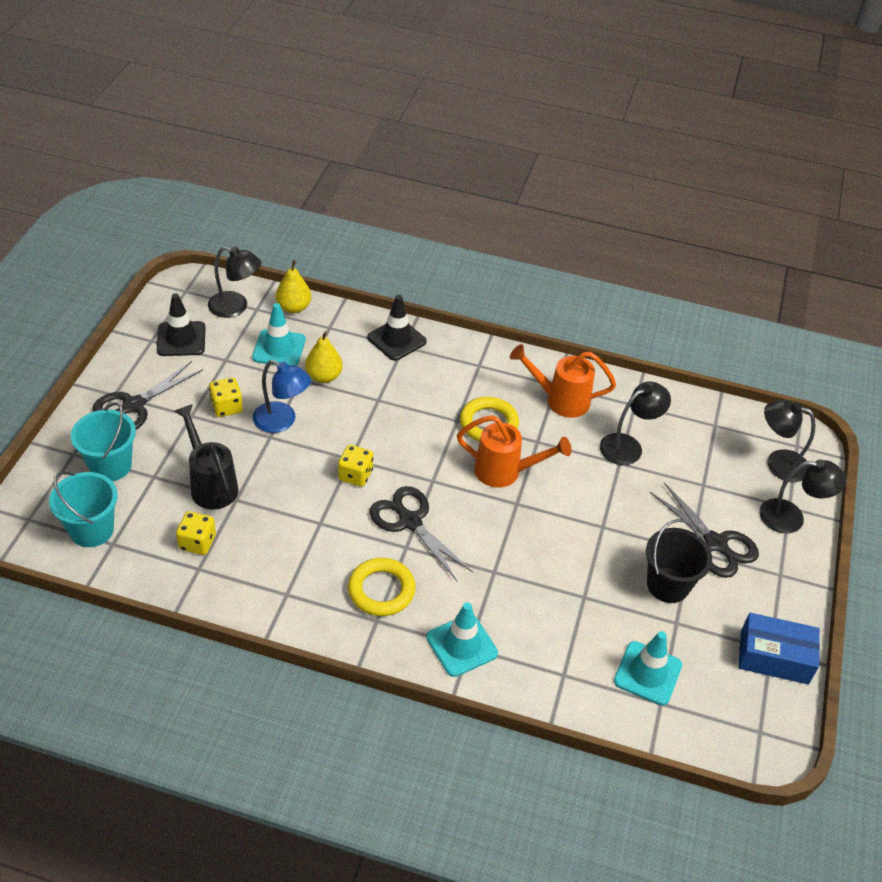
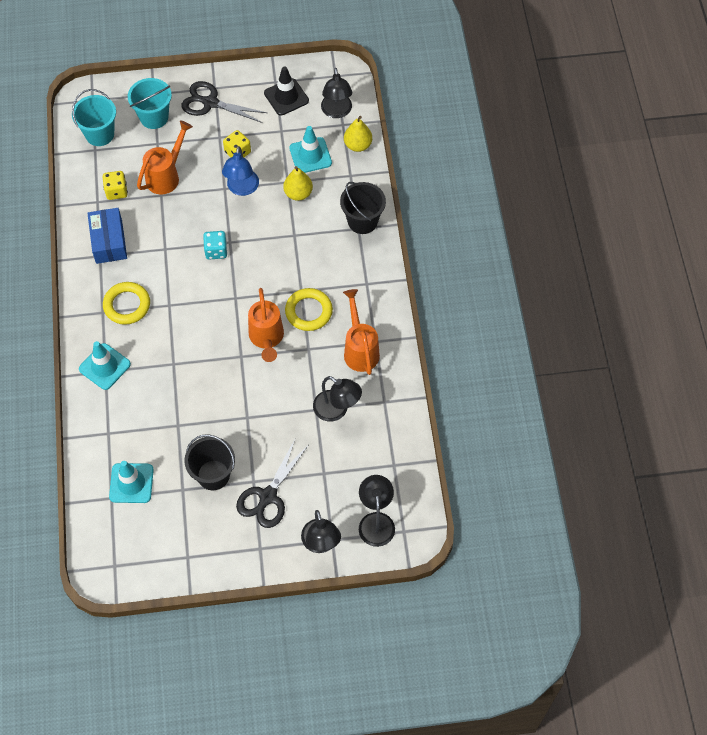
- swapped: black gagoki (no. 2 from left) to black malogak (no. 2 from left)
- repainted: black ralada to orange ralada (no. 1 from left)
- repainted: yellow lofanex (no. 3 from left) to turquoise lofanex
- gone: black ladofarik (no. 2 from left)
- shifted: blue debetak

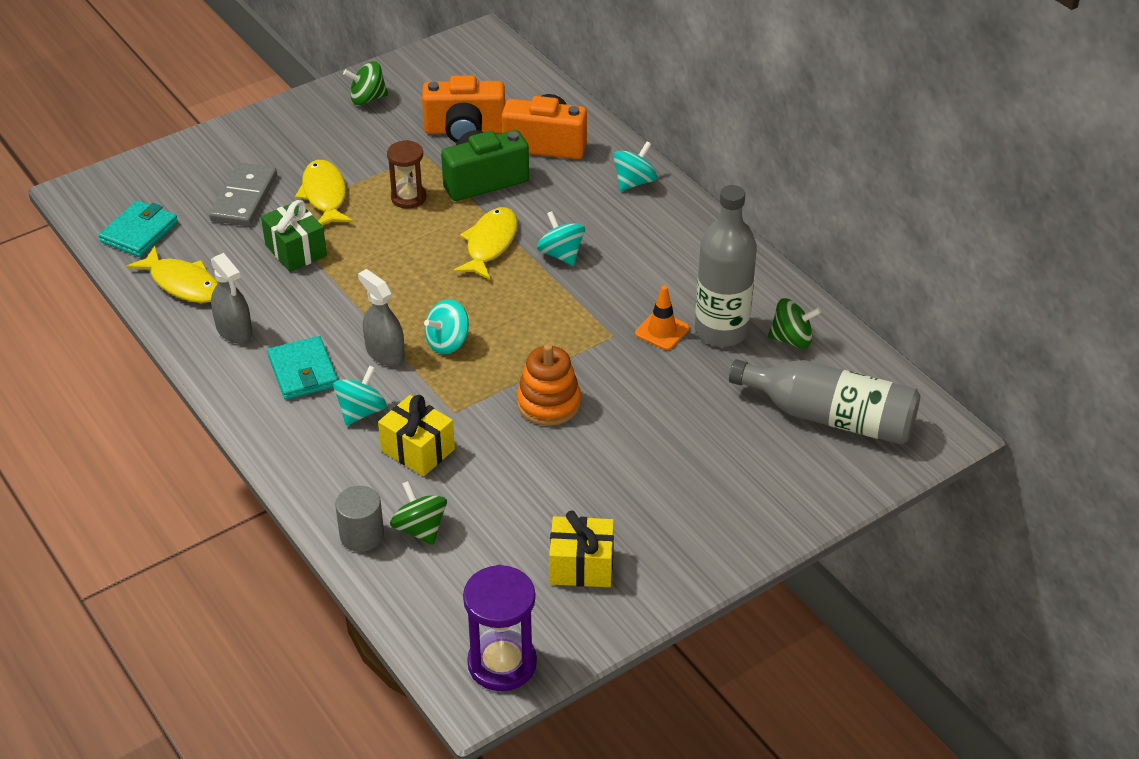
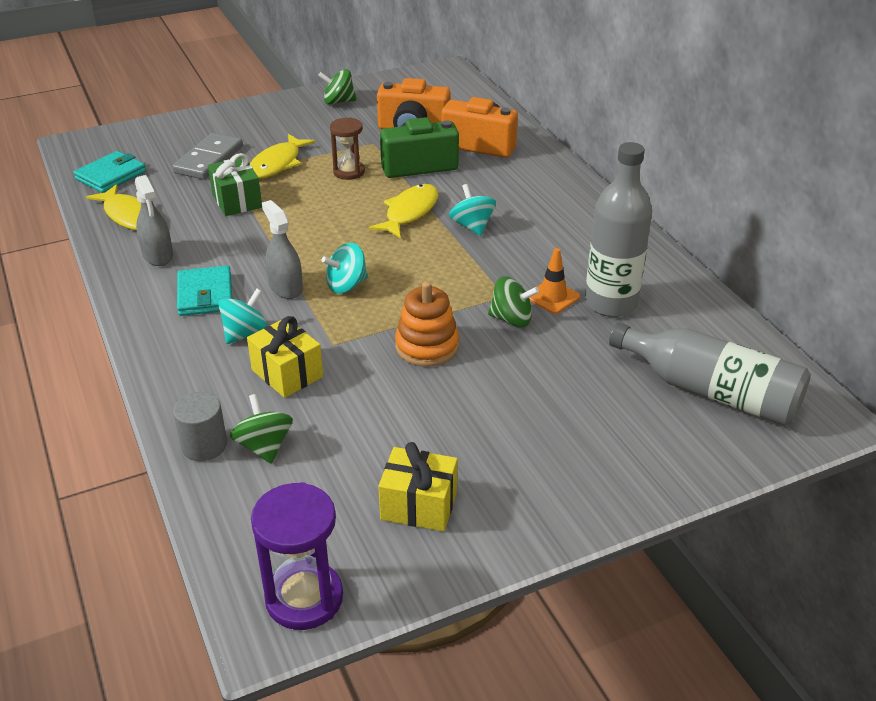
- gone: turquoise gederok (no. 4 from left)
- rotated: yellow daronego (no. 2 from left) 150 degrees counterclockwise
- shifted: green gederok (no. 3 from left)

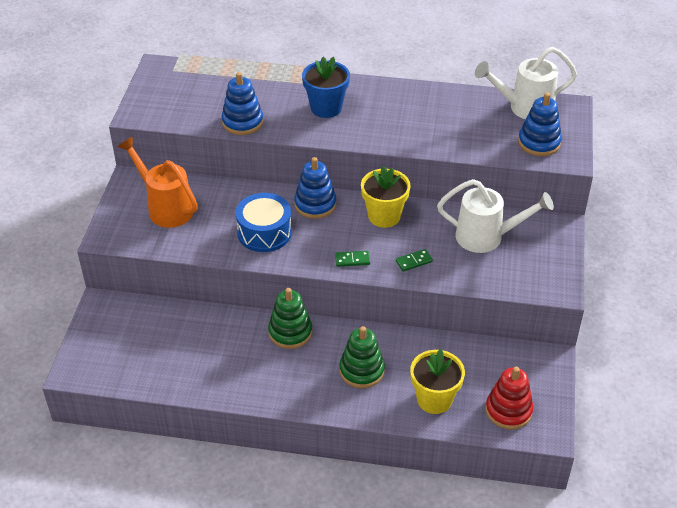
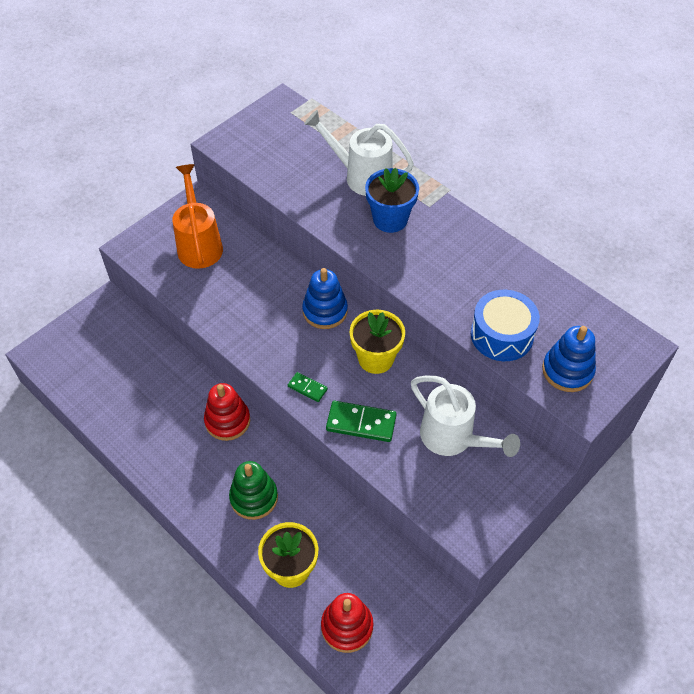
- shifted: white ralada (no. 2 from left in the first image) to white ralada (no. 1 from left)
- gone: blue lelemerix (no. 1 from left)
- shifted: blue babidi
- scaled: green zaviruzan (no. 2 from left) x1.75
- repainted: green lelemerix (no. 1 from left) to red lelemerix (no. 1 from left)

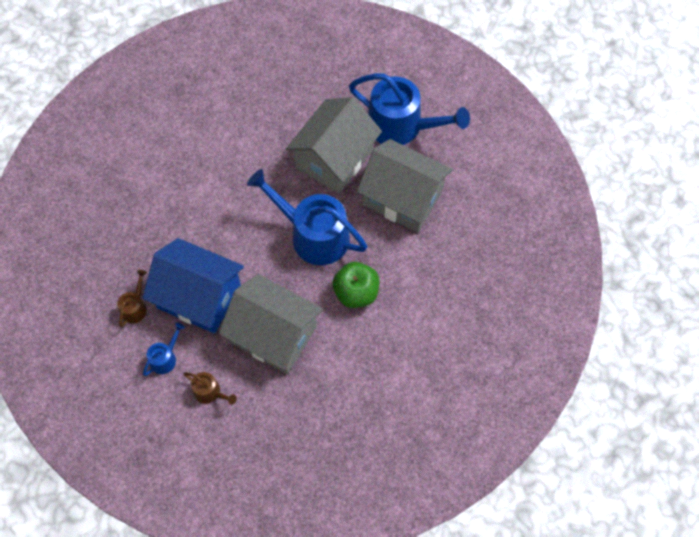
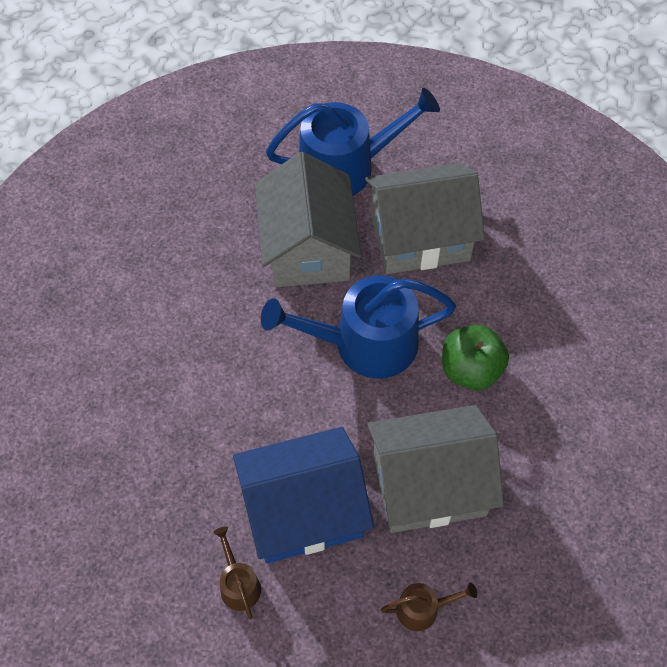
- gone: blue ralada (no. 1 from left)

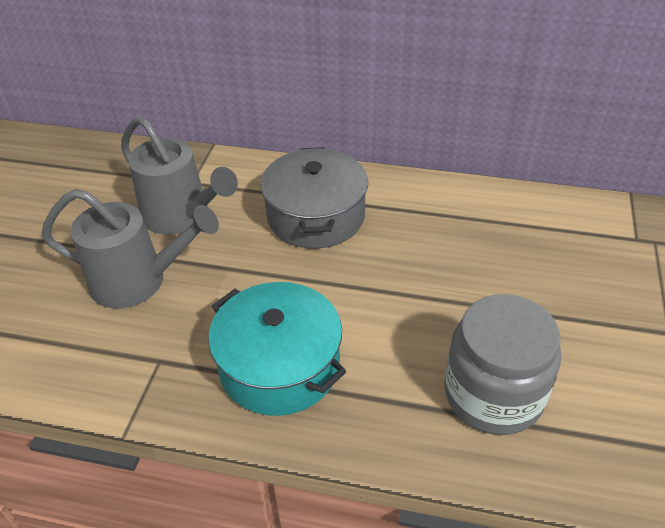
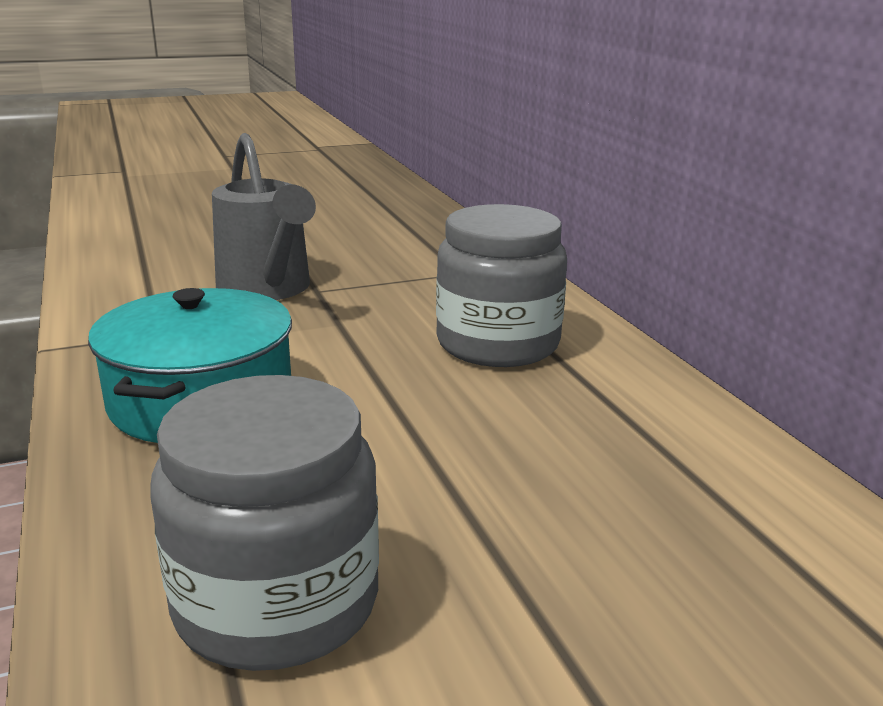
- gone: grey ralada (no. 2 from left)
- swapped: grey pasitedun to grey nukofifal (no. 2 from left)

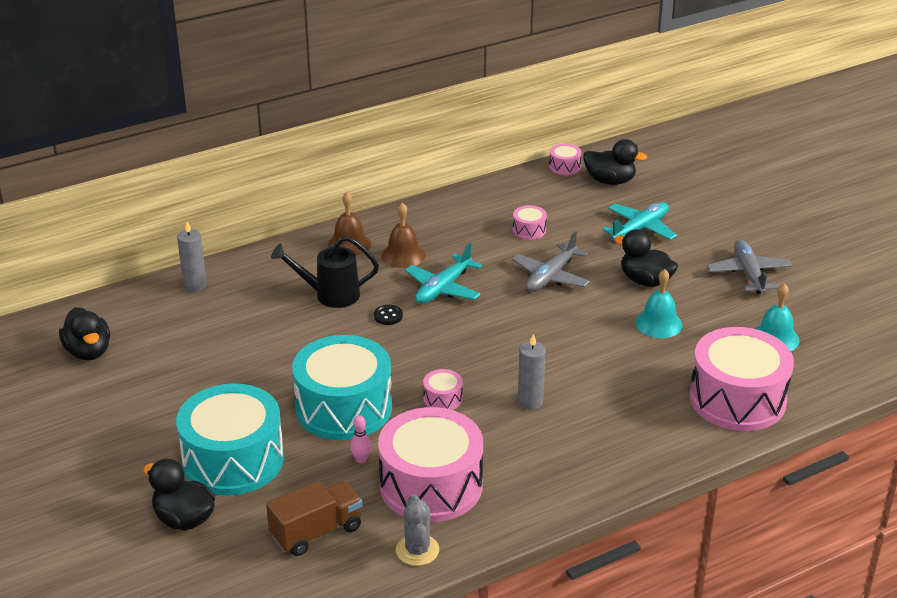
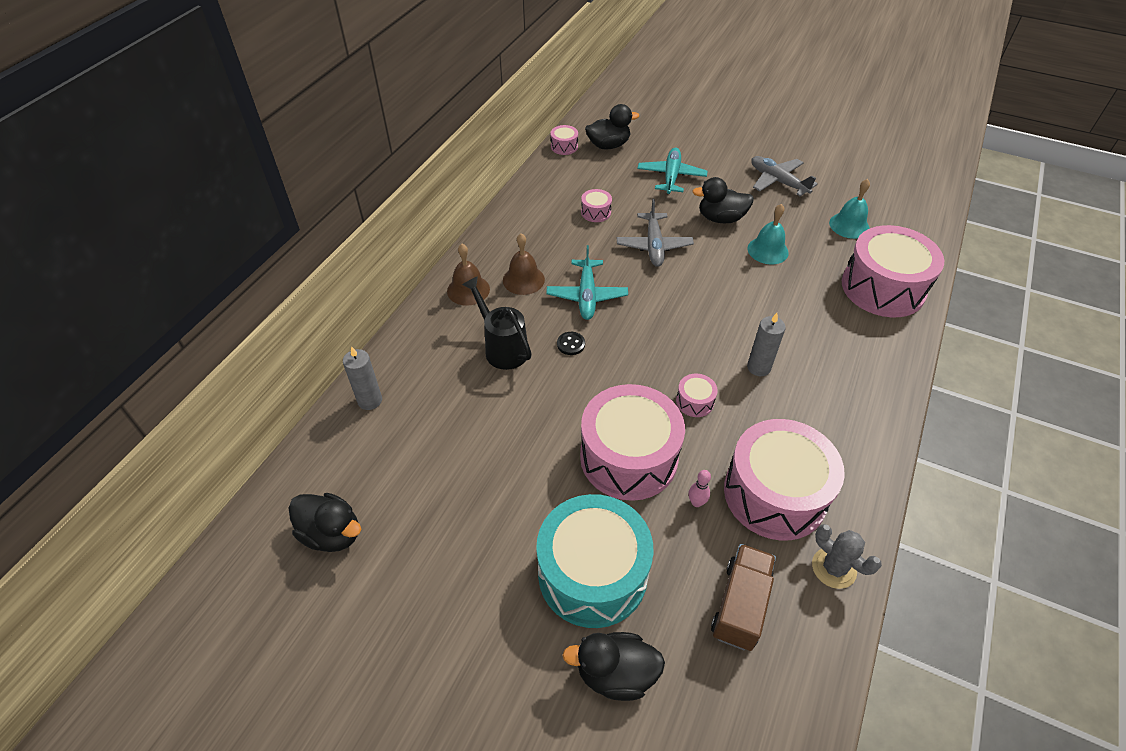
- rotated: black ralada 90 degrees clockwise
- repainted: turquoise babidi (no. 2 from left) to pink babidi (no. 3 from left)

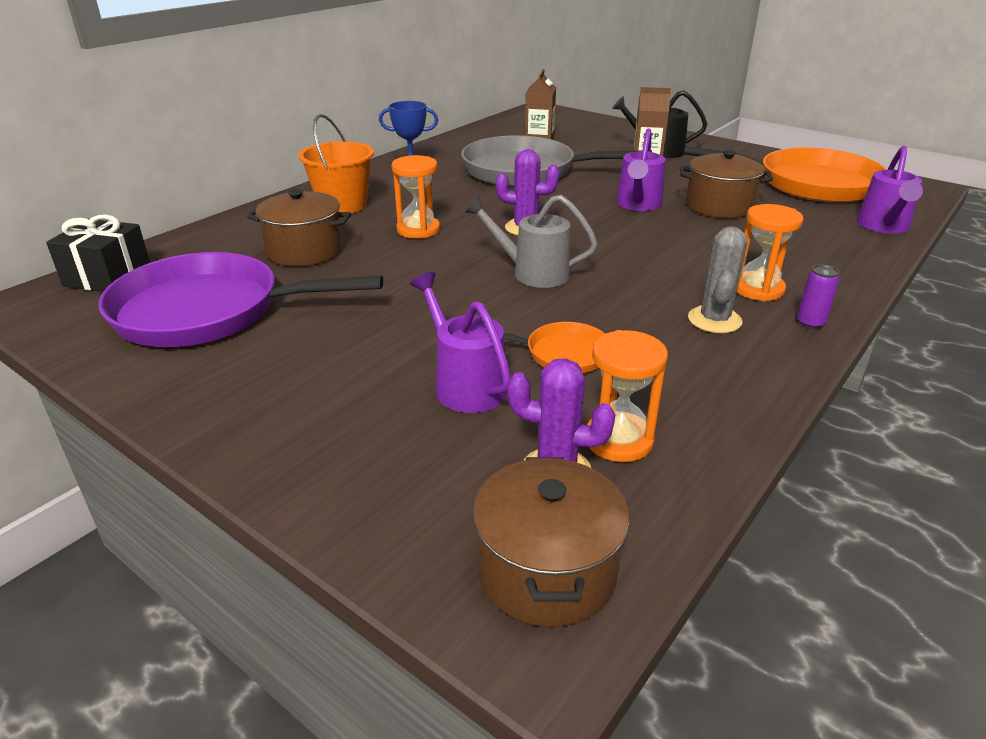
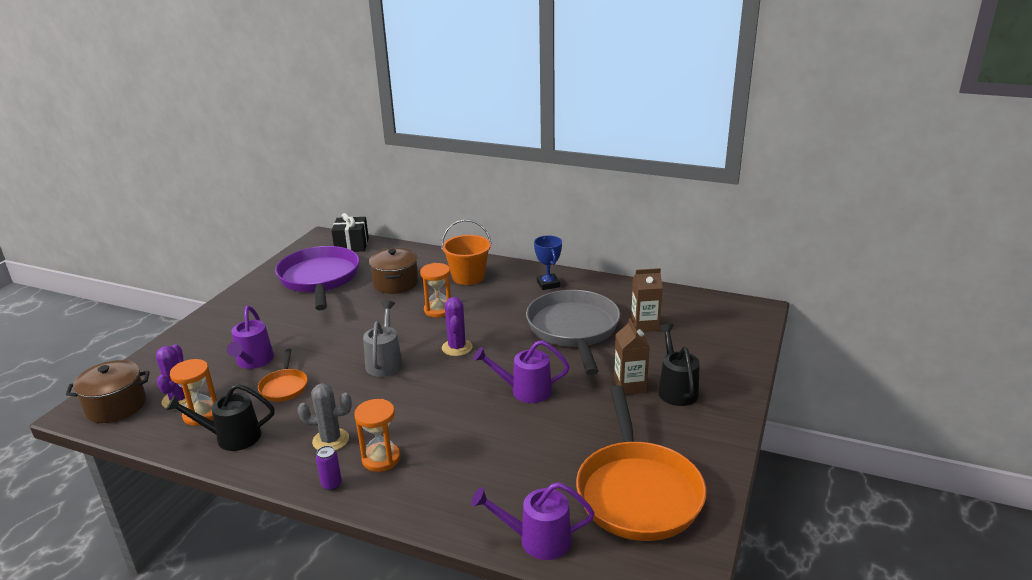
- gone: brown pasitedun (no. 3 from left)
- rotated: purple ralada (no. 1 from left) 135 degrees clockwise
- new: black ralada (no. 1 from left)

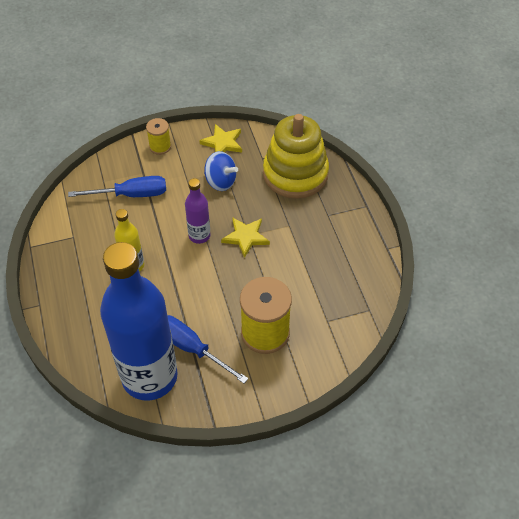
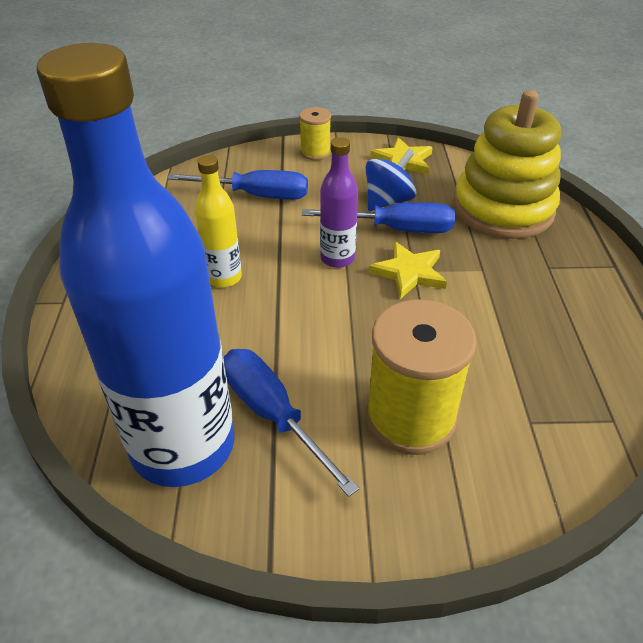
- rotated: blue gederok 90 degrees counterclockwise
- new: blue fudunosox (no. 3 from left)

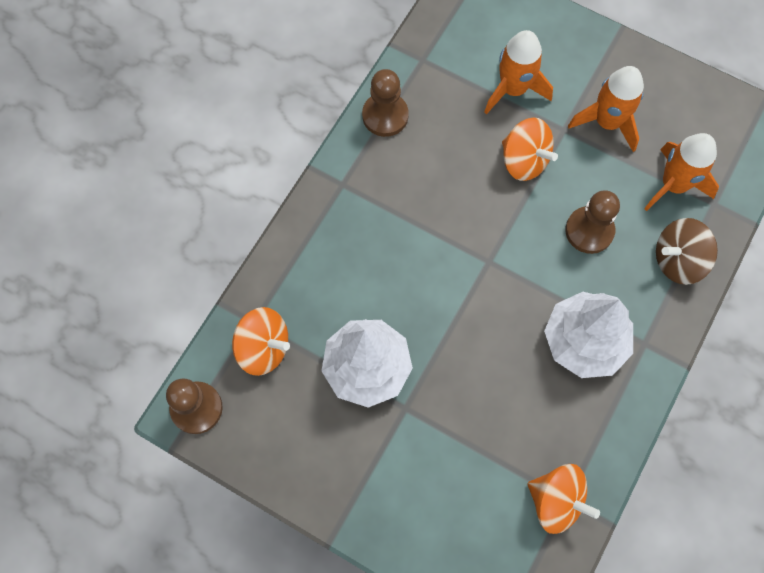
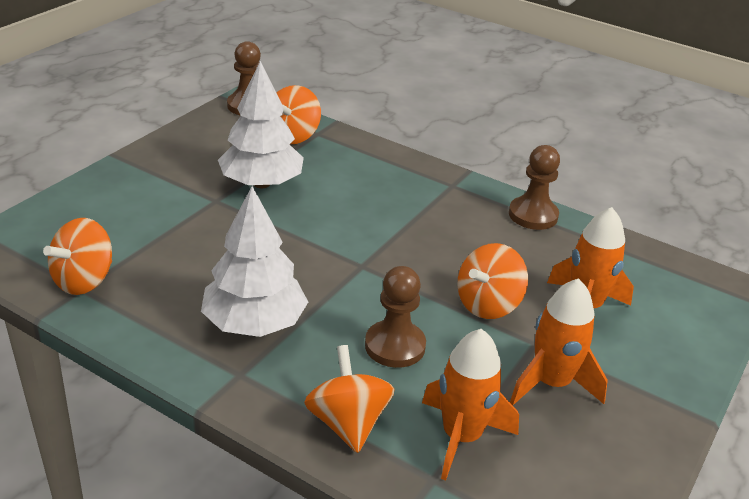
- repainted: brown gederok to orange gederok (no. 3 from left)

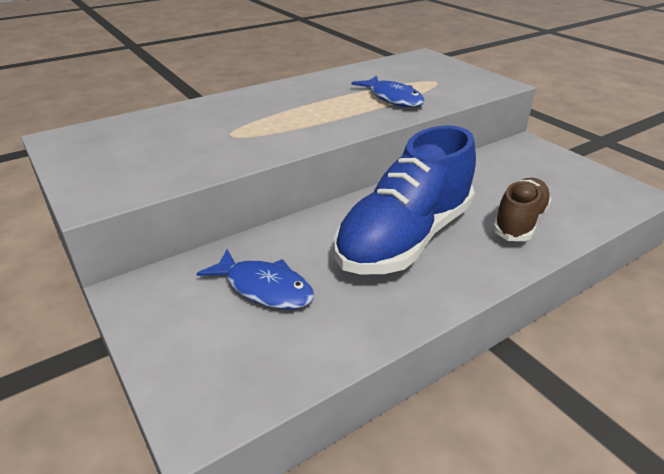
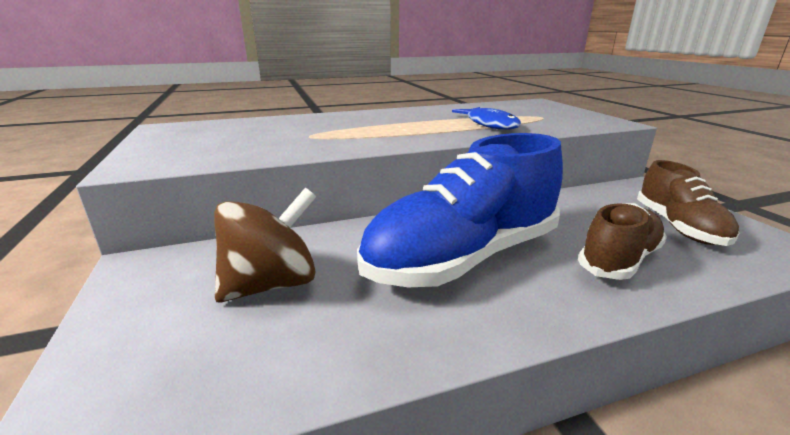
- swapped: blue daronego (no. 1 from left) to brown gederok
- new: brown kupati (no. 2 from left)

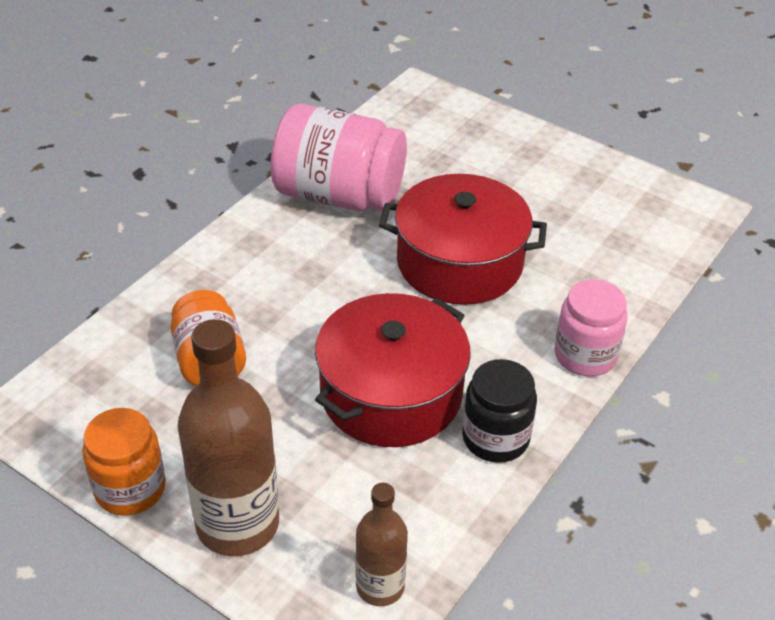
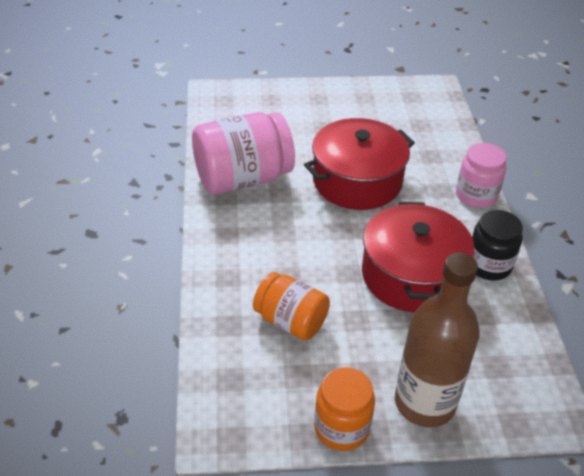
- gone: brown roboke (no. 2 from left)

